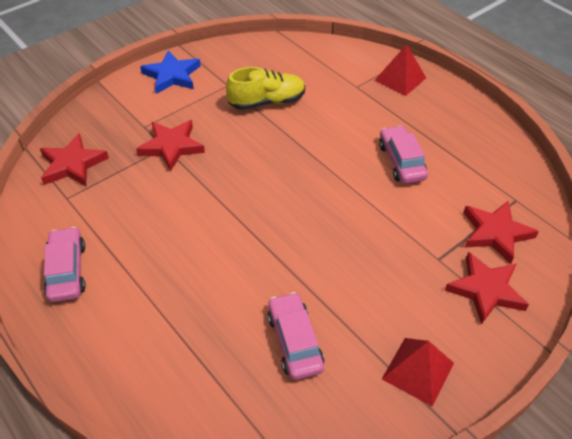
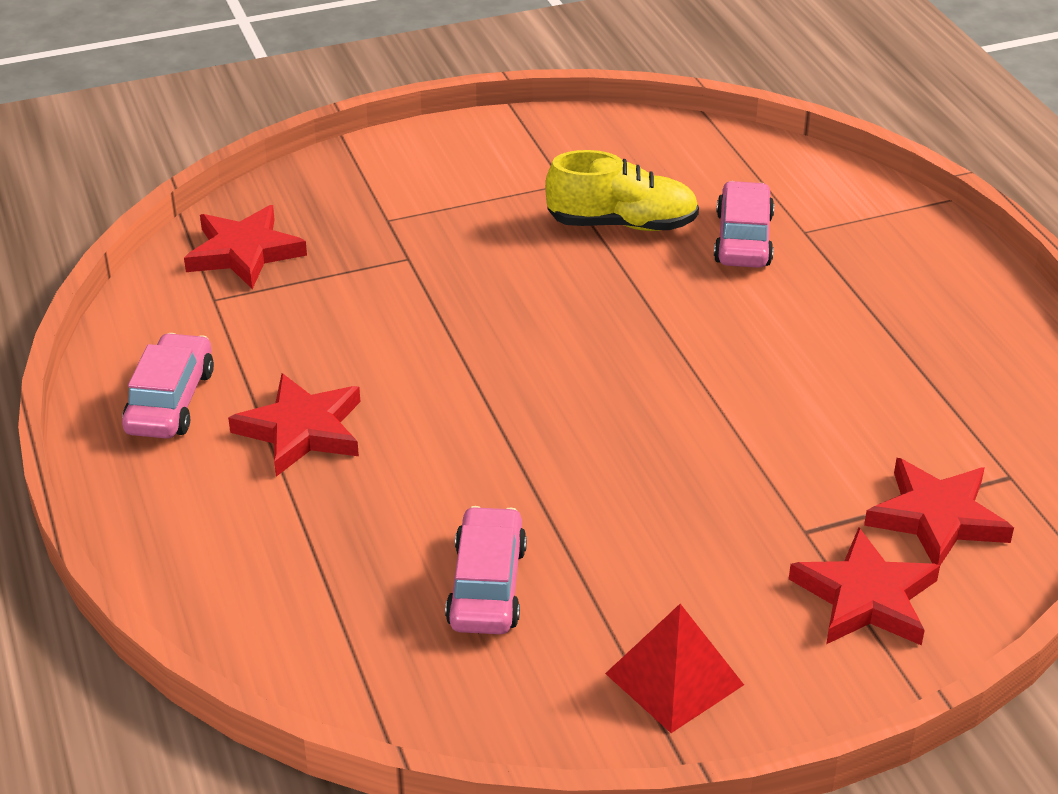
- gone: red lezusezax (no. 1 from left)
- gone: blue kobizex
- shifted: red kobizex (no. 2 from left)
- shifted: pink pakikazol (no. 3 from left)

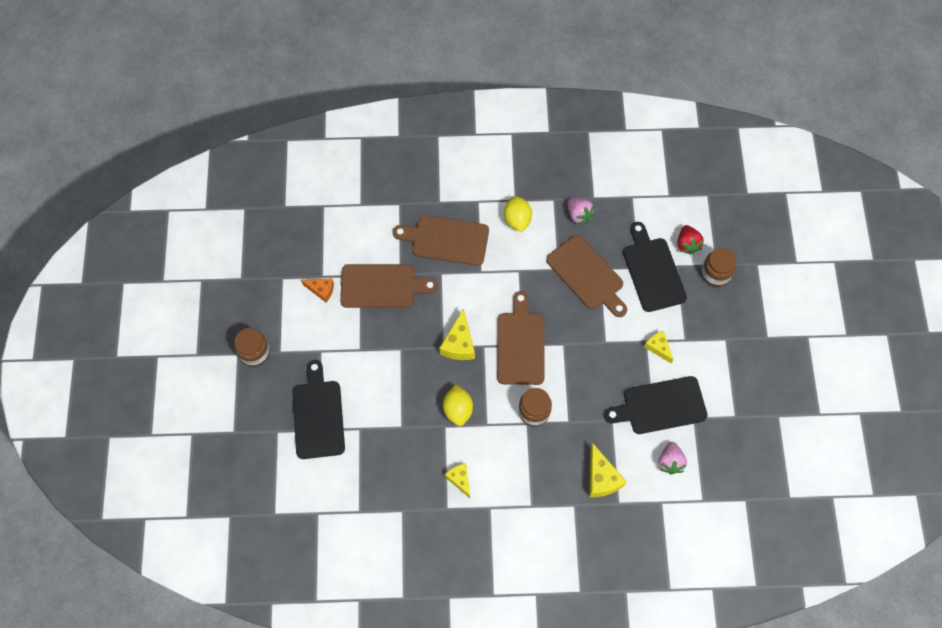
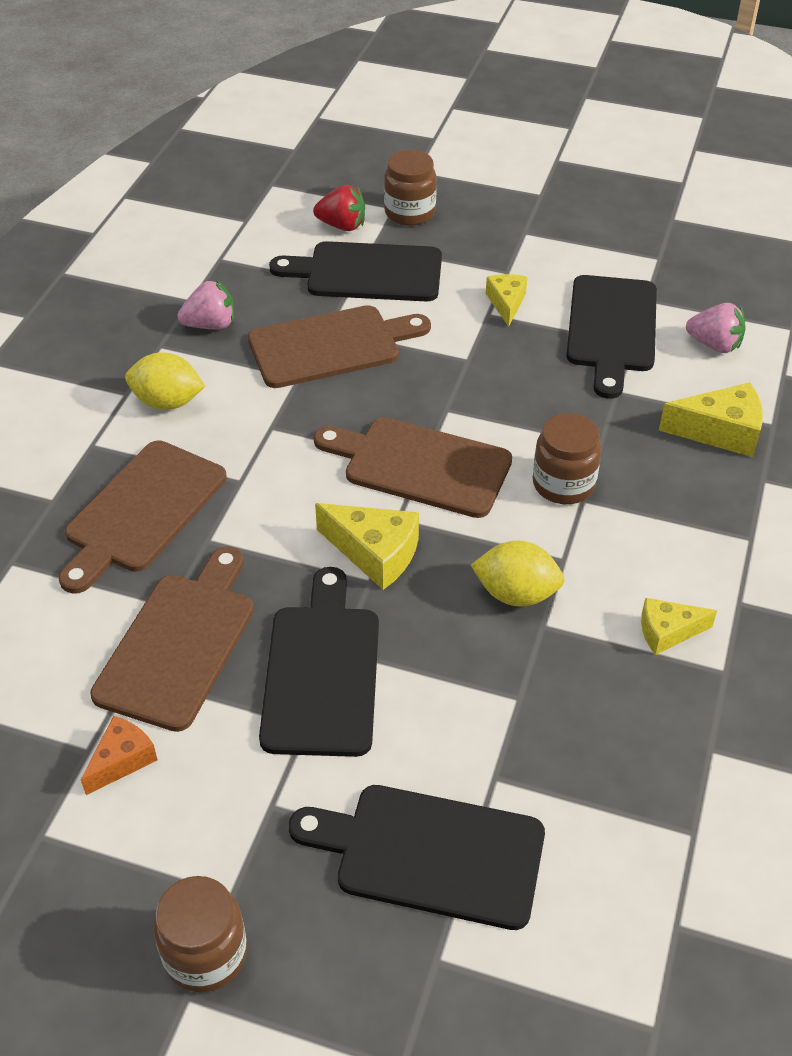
- rotated: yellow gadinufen (no. 4 from left in the first image) 105 degrees clockwise
- new: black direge (no. 1 from left)

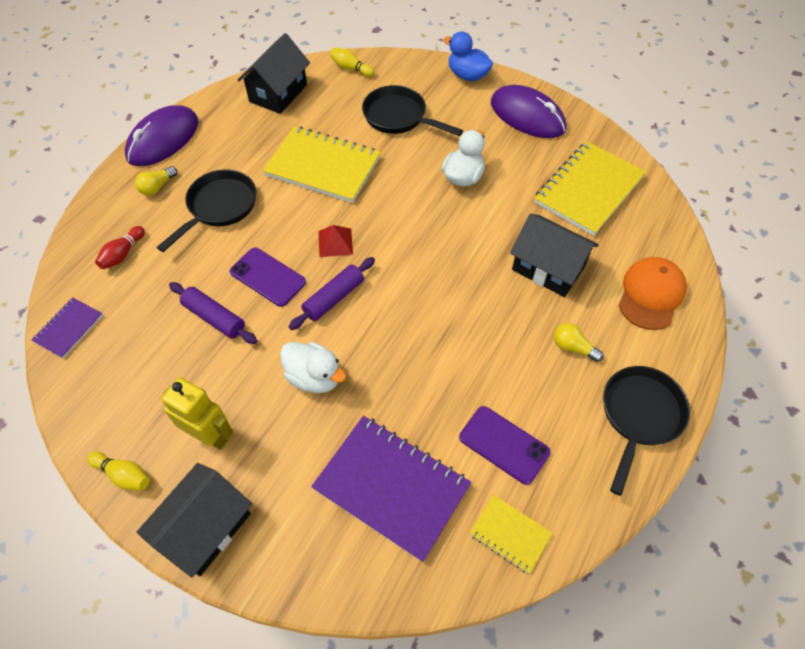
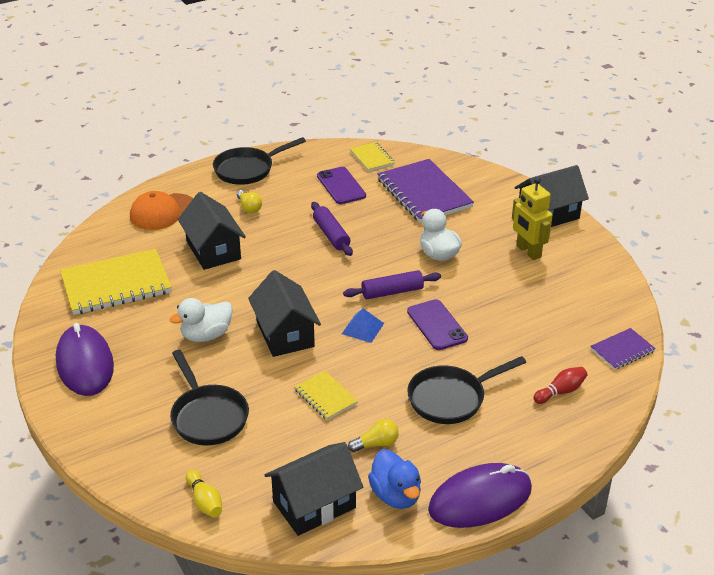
- shifted: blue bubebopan
- scaled: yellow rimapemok (no. 1 from left in the first image) x0.50
- shifted: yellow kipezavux (no. 1 from left in the first image) to yellow kipezavux (no. 2 from left)
- repainted: red lezusezax to blue lezusezax
- shifted: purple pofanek (no. 1 from left)
- gone: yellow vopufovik (no. 1 from left)
- new: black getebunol (no. 2 from left)

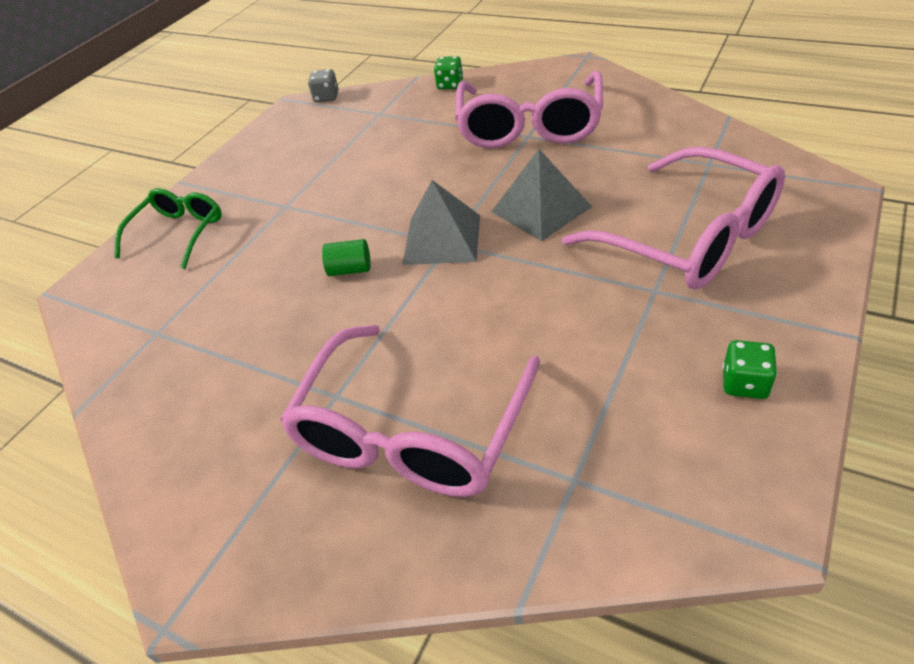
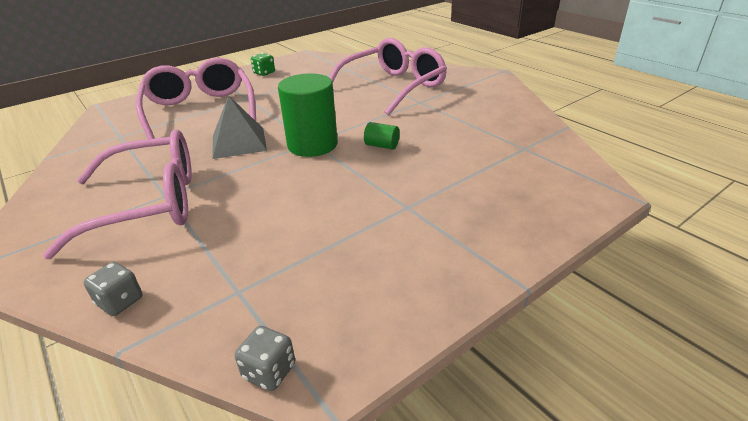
- repainted: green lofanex (no. 1 from left) to grey lofanex (no. 1 from left)
- rotated: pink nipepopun (no. 2 from left in the first image) 45 degrees clockwise
- swapped: grey lezusezax (no. 1 from left) to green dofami (no. 1 from left)
- gone: green nipepopun

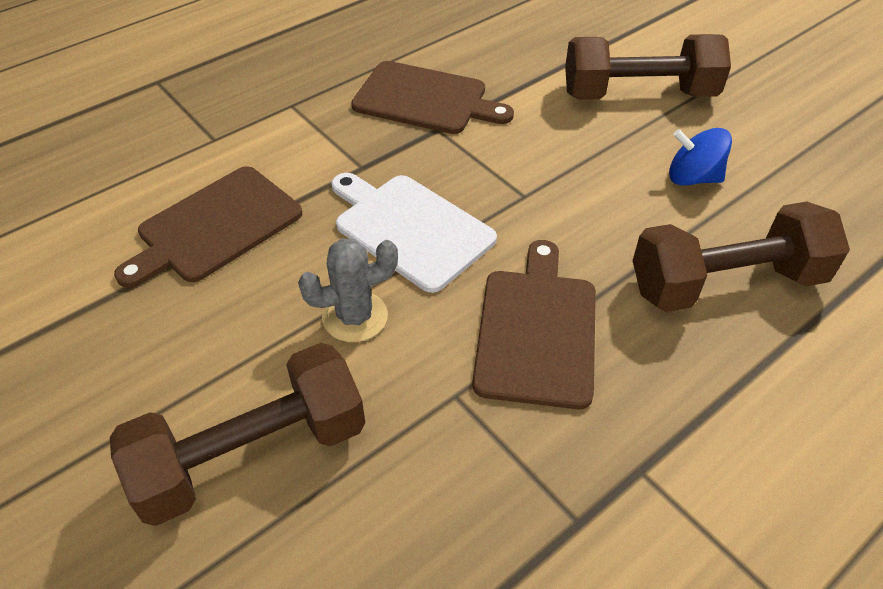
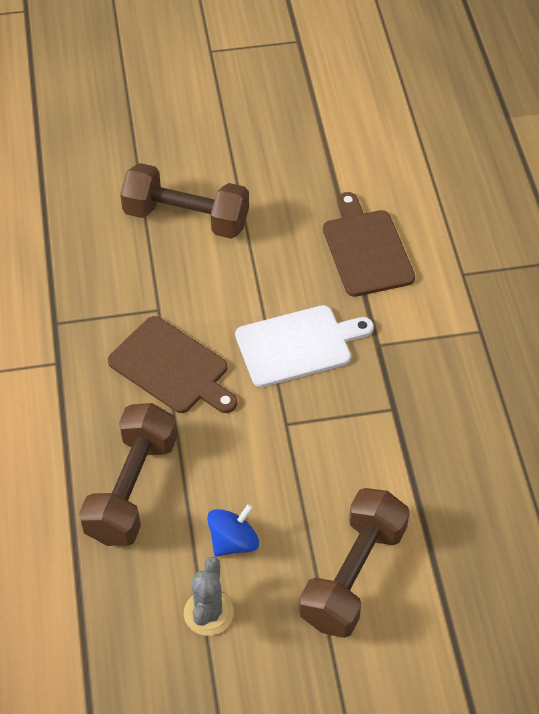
- gone: brown direge (no. 2 from left)
- shifted: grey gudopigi
- rotated: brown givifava (no. 1 from left in the first image) 75 degrees counterclockwise

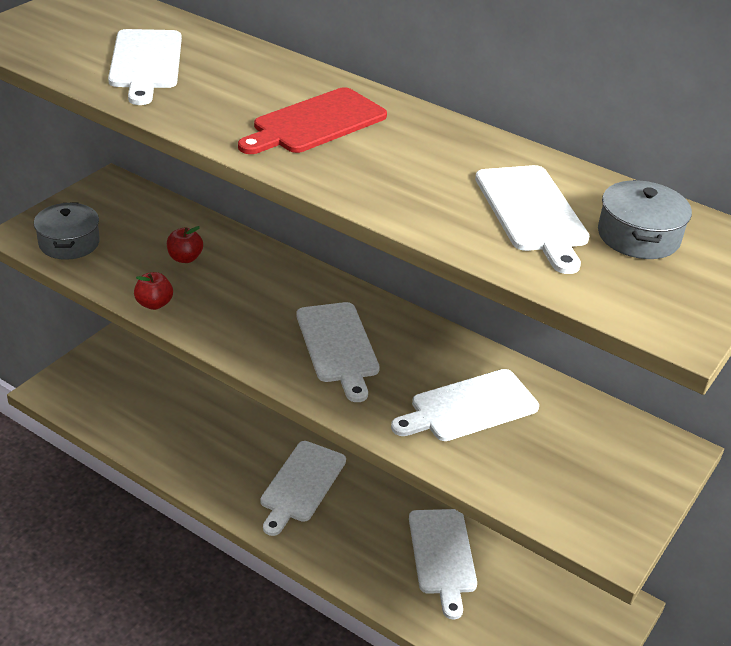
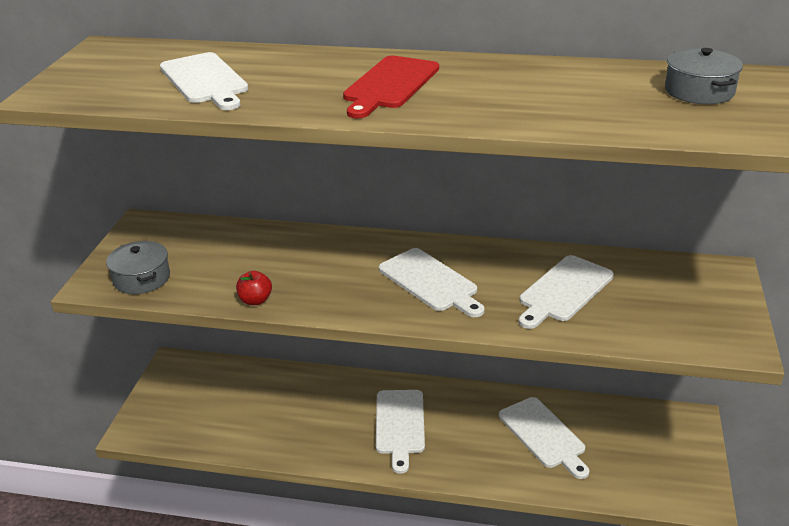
- gone: white direge (no. 6 from left)
- gone: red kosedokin (no. 2 from left)

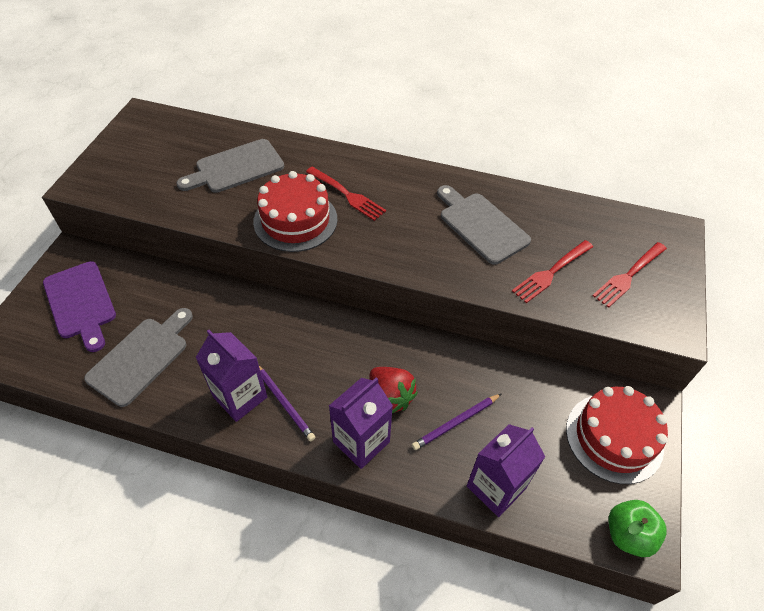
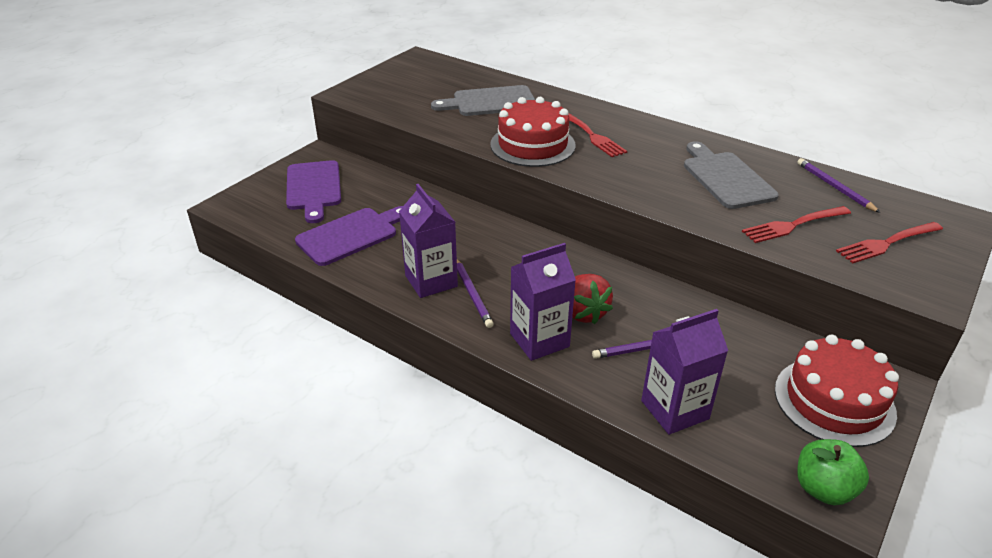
- repainted: grey direge (no. 1 from left) to purple direge (no. 2 from left)
- new: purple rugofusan (no. 3 from left)

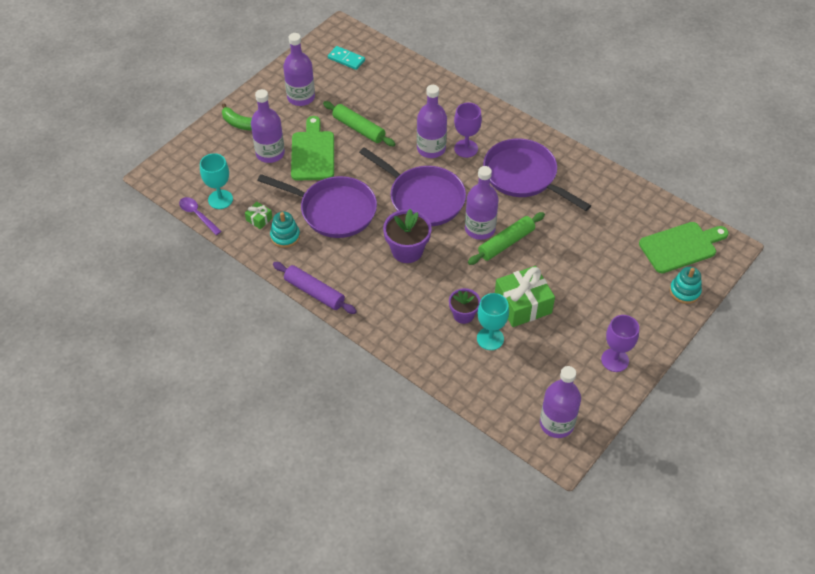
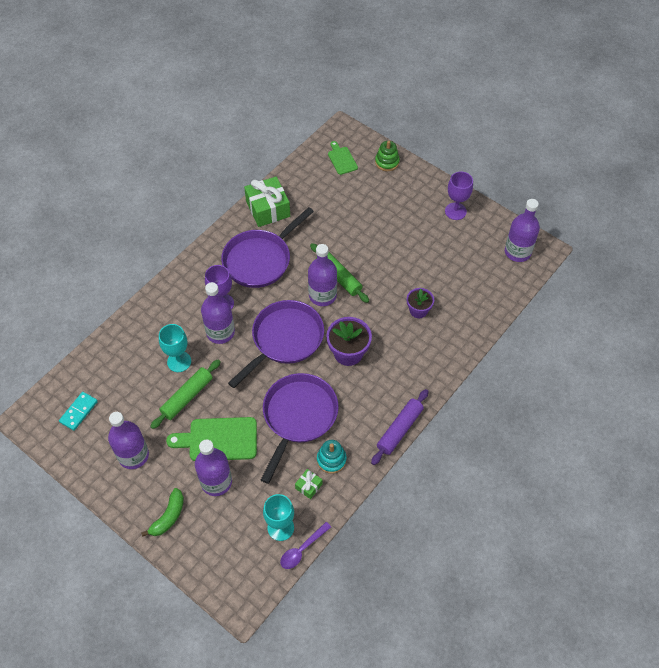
- scaled: green direge (no. 2 from left) x0.58
- shifted: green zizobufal (no. 2 from left in the first image) to green zizobufal (no. 1 from left)
- repainted: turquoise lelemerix (no. 2 from left) to green lelemerix
- shifted: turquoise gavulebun (no. 2 from left in the first image) to turquoise gavulebun (no. 1 from left)

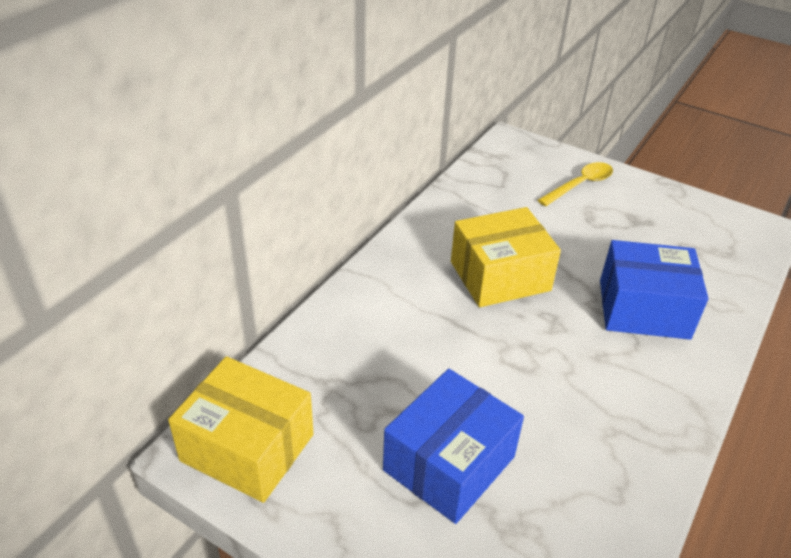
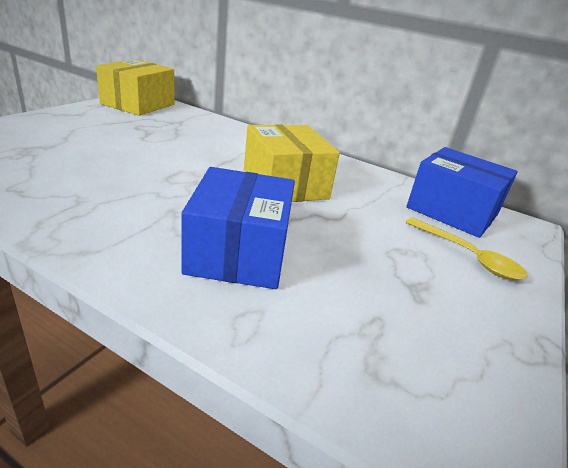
- shifted: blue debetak (no. 1 from left in the first image) to blue debetak (no. 2 from left)

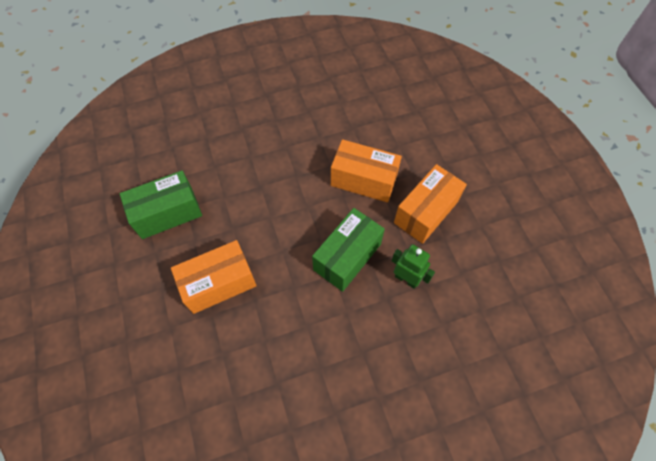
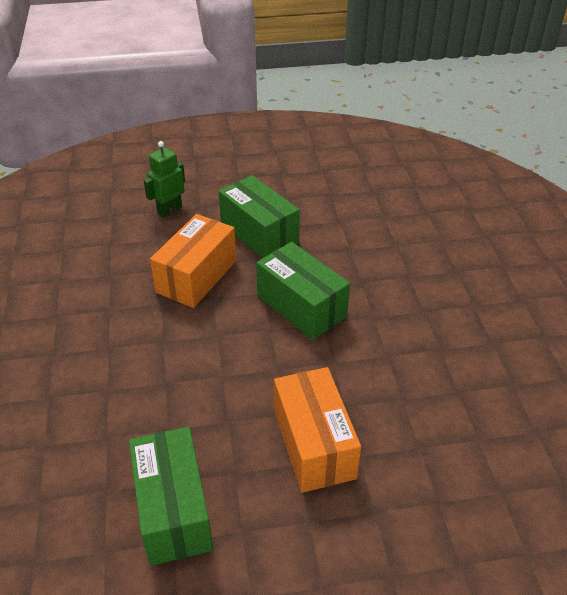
- repainted: orange debetak (no. 3 from left) to green debetak (no. 2 from left)
- shifted: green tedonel

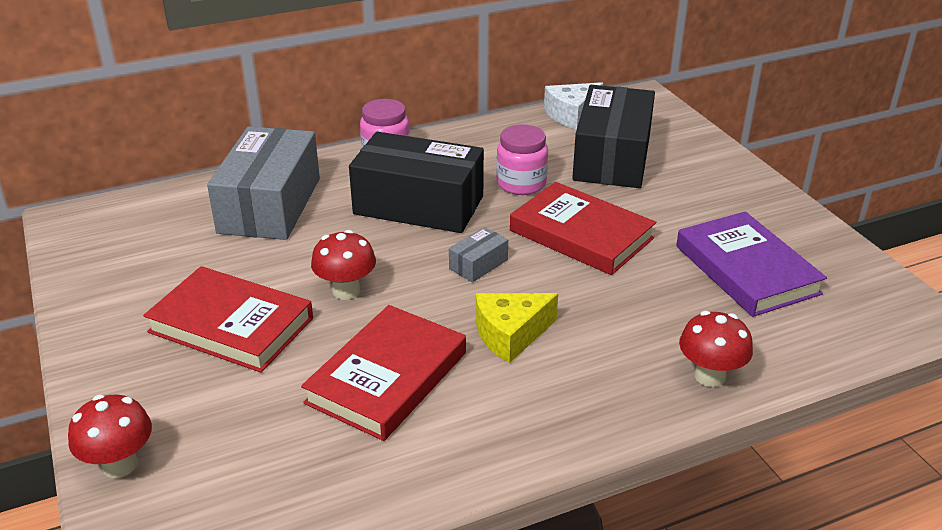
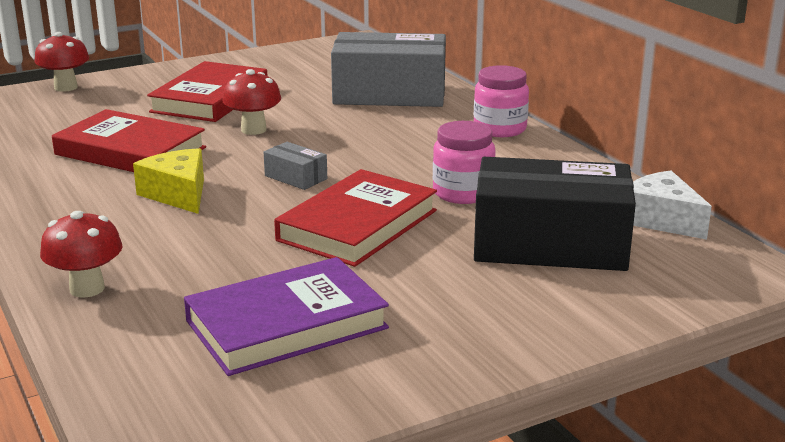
- gone: black debetak (no. 1 from left)

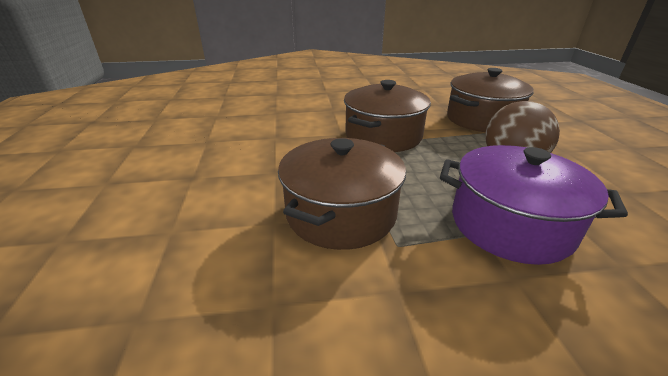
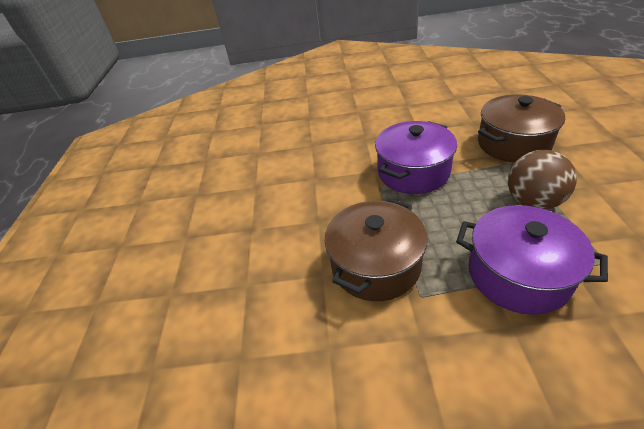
- repainted: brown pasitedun (no. 2 from left) to purple pasitedun (no. 1 from left)

